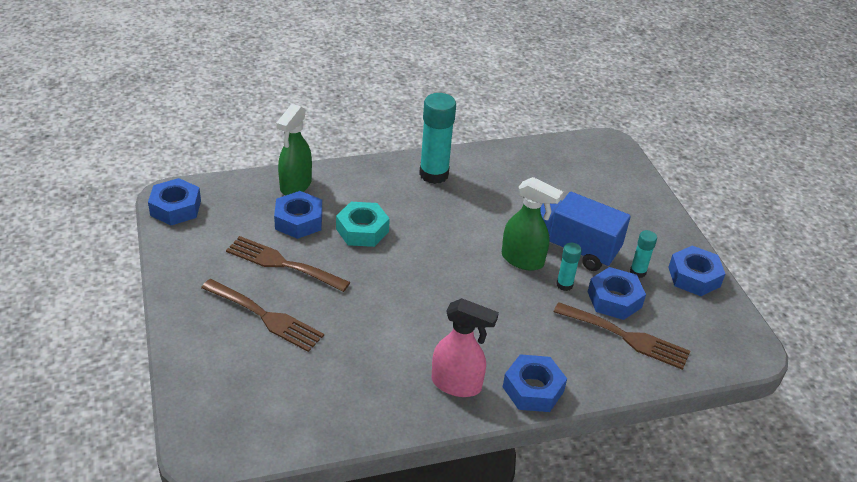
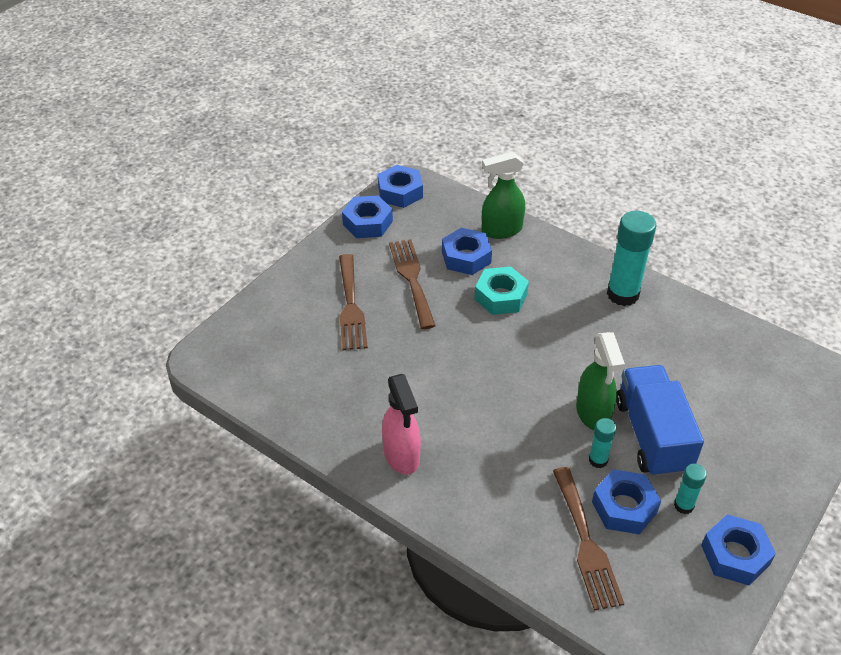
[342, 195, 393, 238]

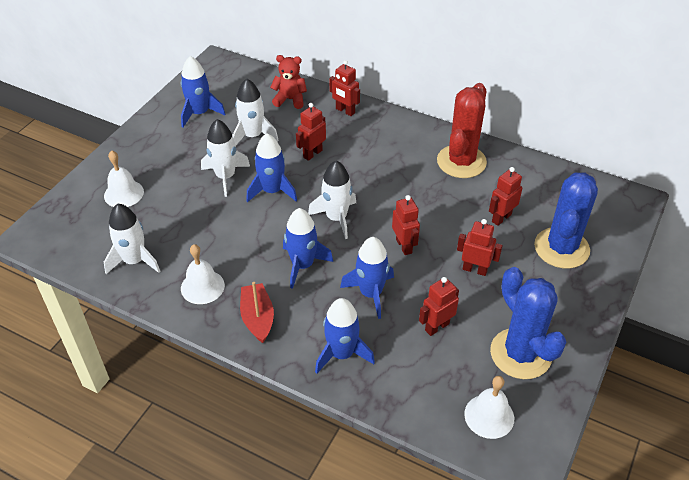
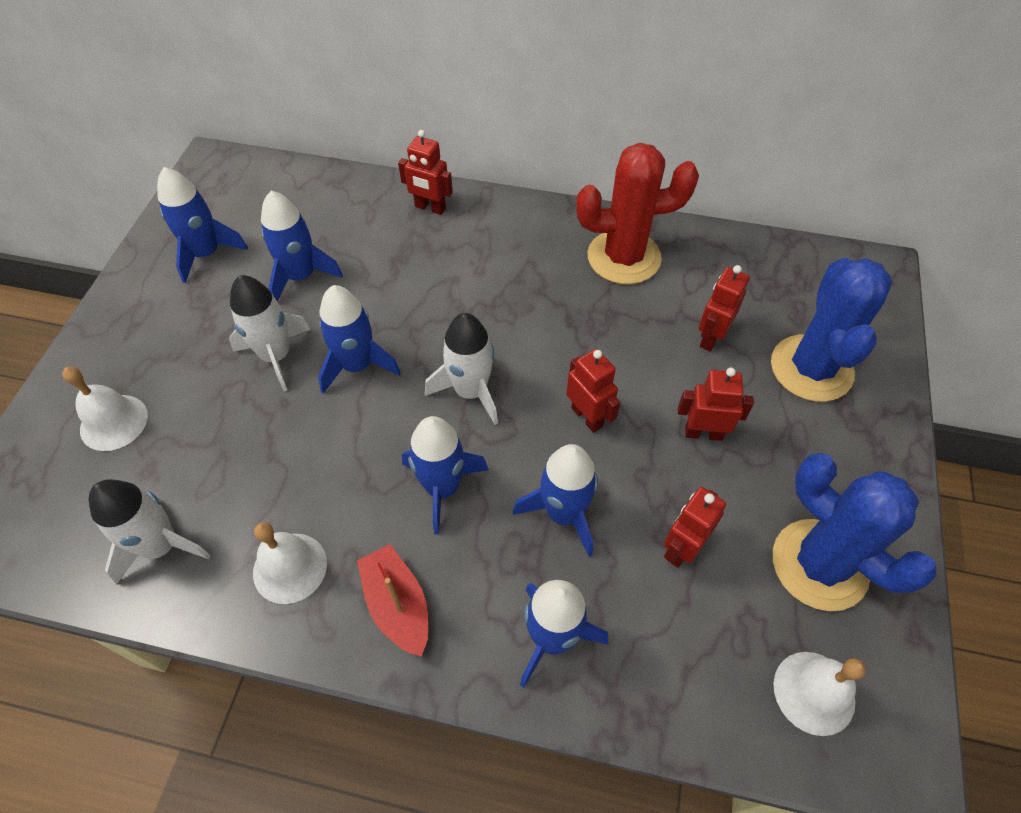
[261, 191, 343, 301]
[576, 143, 699, 284]
[270, 55, 307, 109] (first image)
[296, 103, 326, 161] (first image)

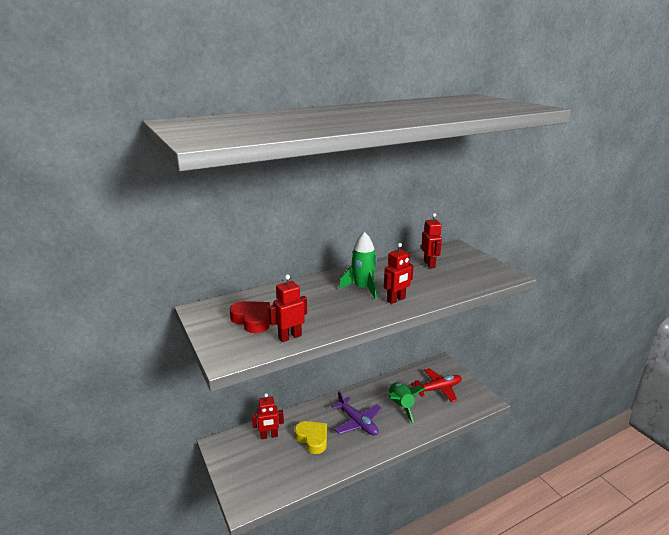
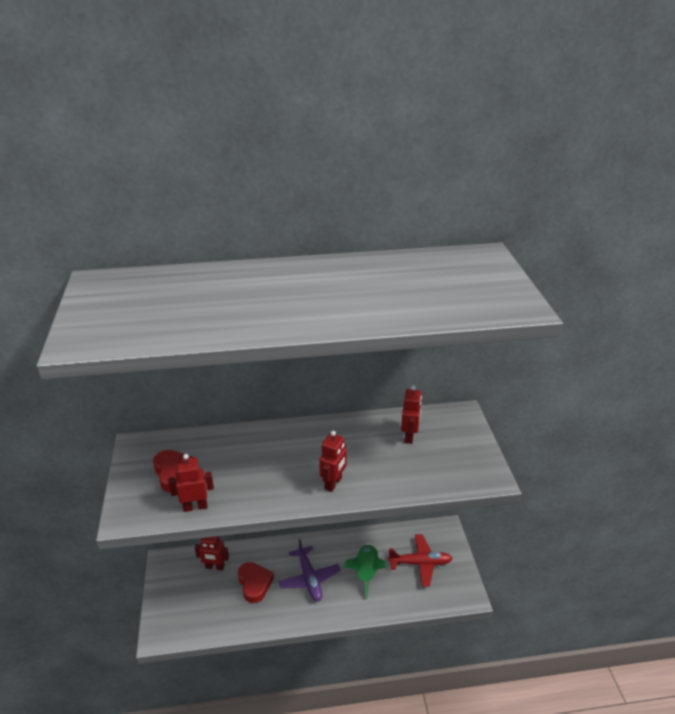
[238, 562, 274, 603]
[319, 431, 347, 492]
[339, 232, 377, 300] (first image)

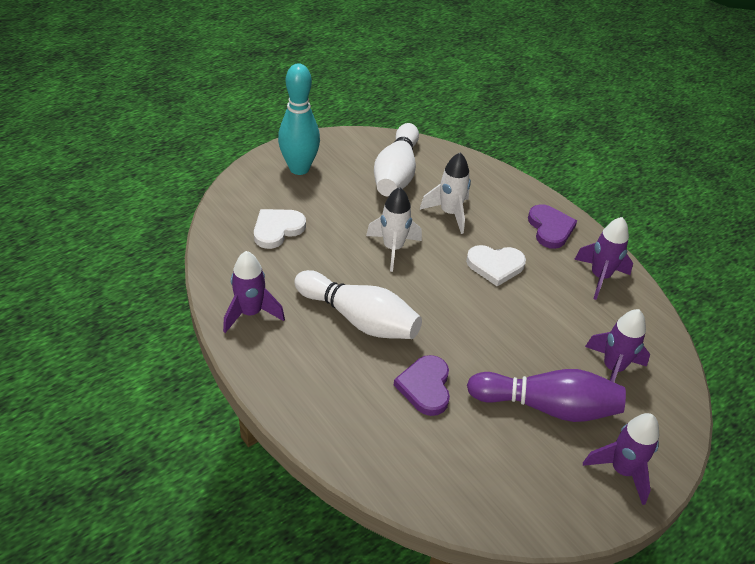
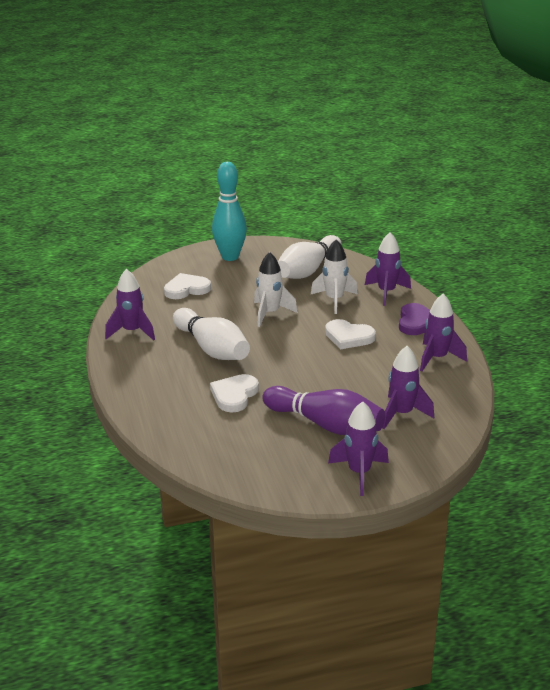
[210, 374, 259, 412]
[365, 232, 411, 306]

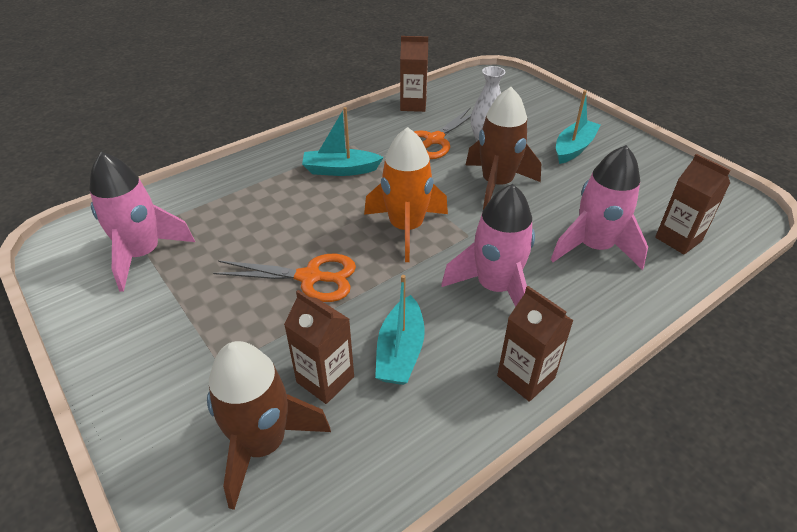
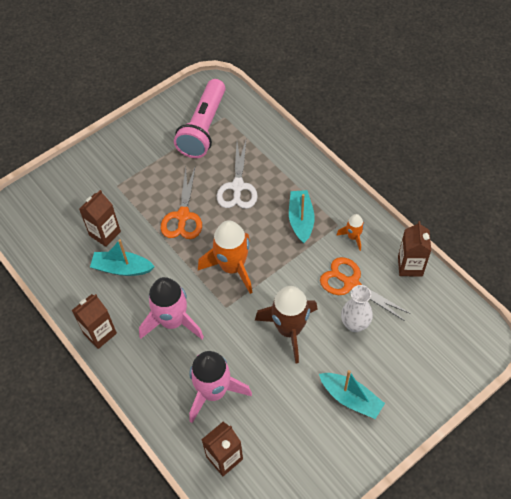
[174, 79, 226, 158]
[217, 141, 258, 209]
[336, 214, 364, 251]
[207, 341, 331, 510] (first image)

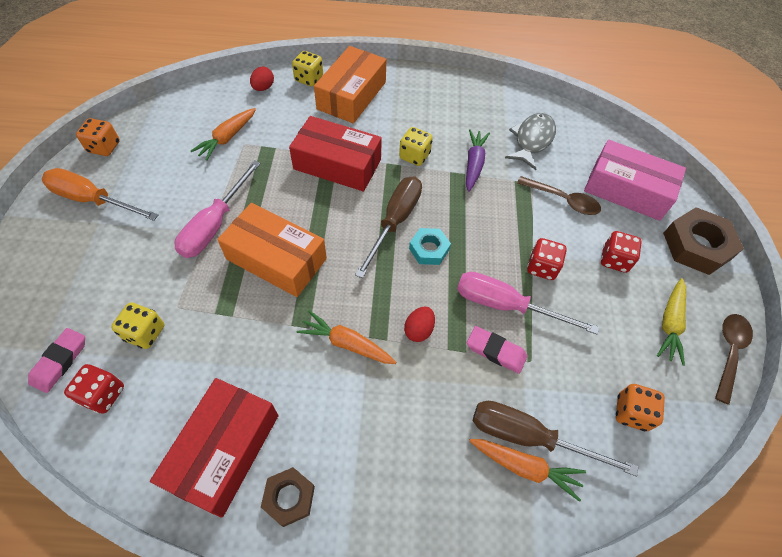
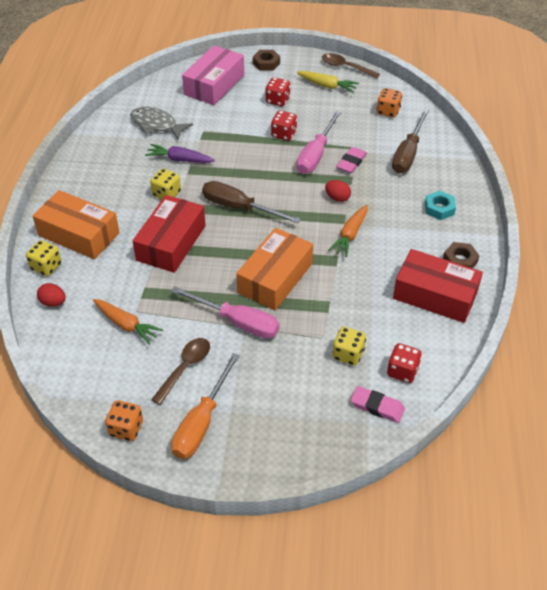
[151, 338, 210, 405]
[253, 50, 280, 71]
[425, 191, 456, 220]
[469, 439, 586, 502] (first image)

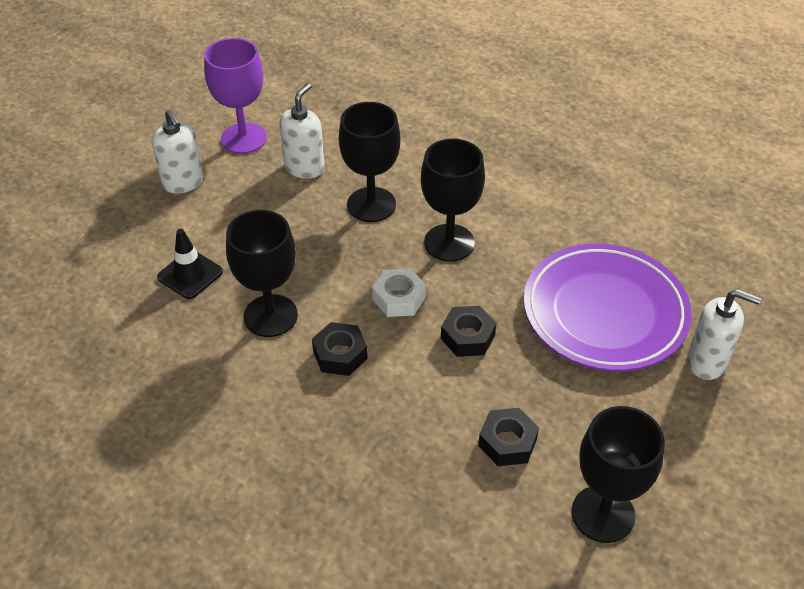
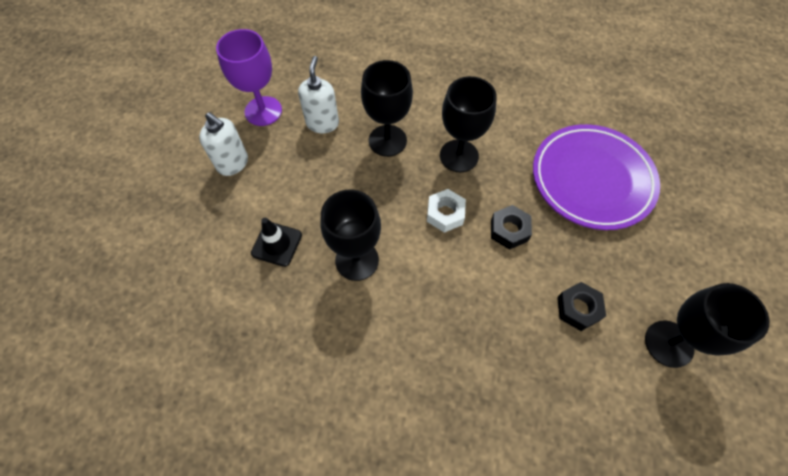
[312, 322, 368, 376] (first image)
[687, 289, 761, 380] (first image)

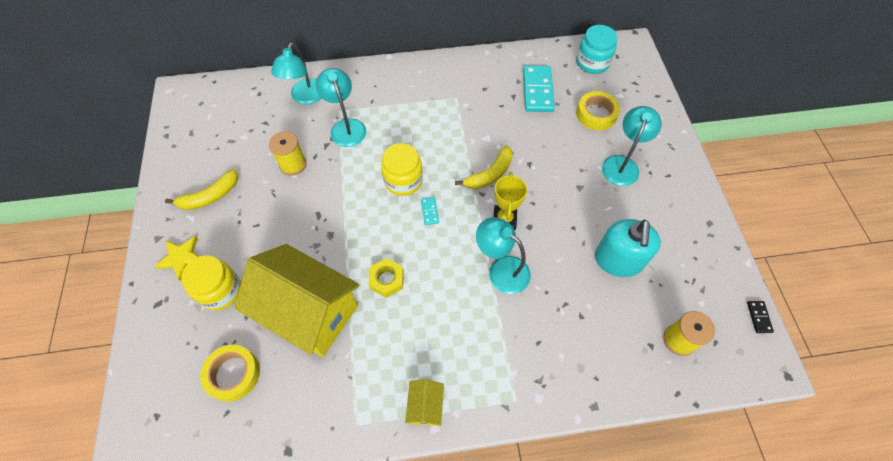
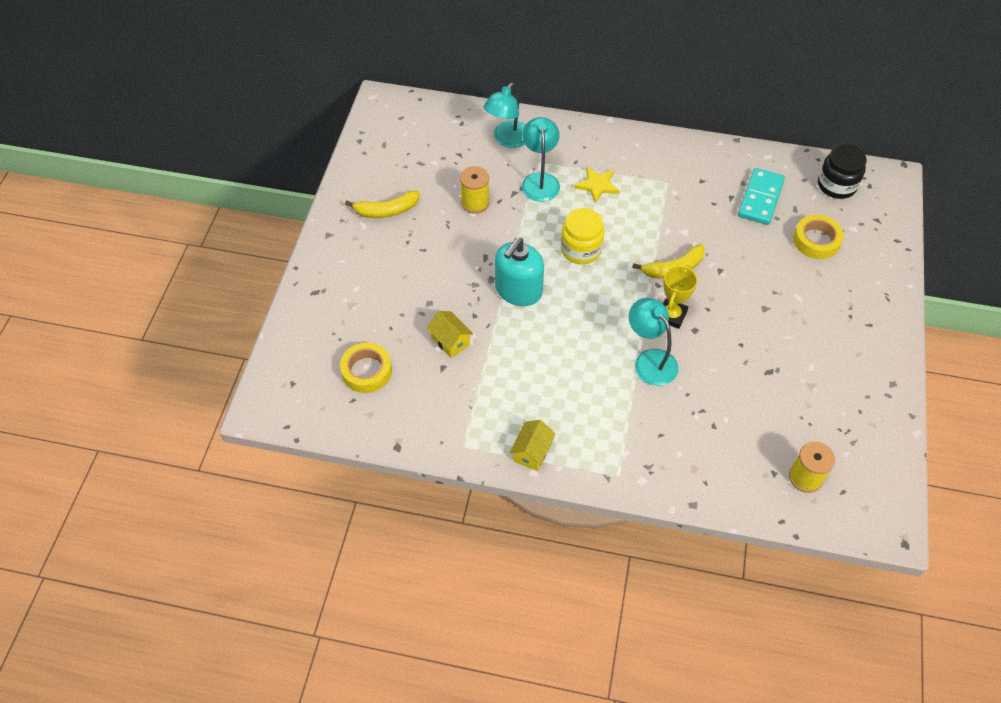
[426, 311, 473, 358]
[495, 238, 544, 306]
[574, 167, 620, 203]
[818, 144, 867, 199]
[181, 255, 241, 311] (first image)
[369, 258, 404, 298] (first image)
[421, 197, 439, 225] (first image)
[602, 106, 662, 186] (first image)
[747, 301, 774, 333] (first image)

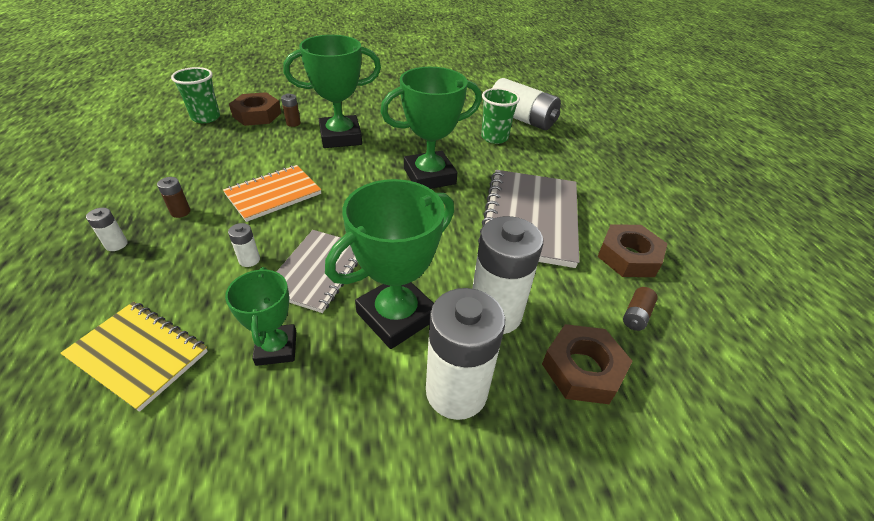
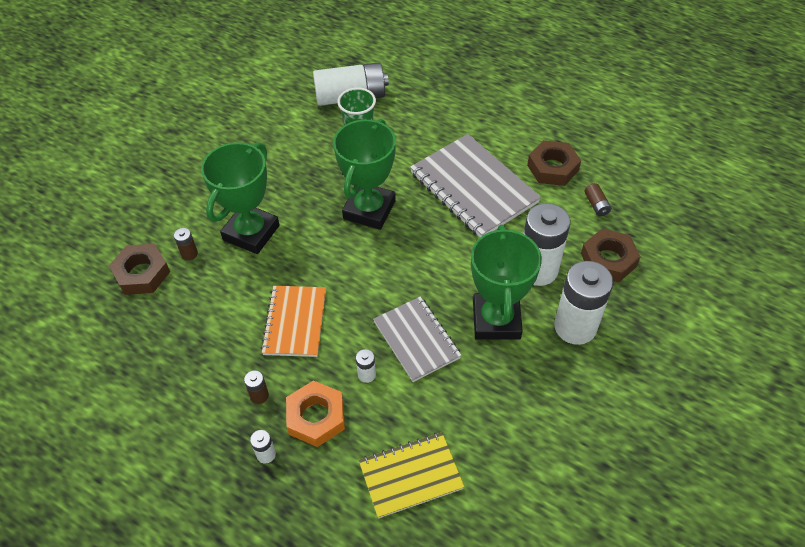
[286, 380, 345, 447]
[171, 67, 220, 123] (first image)
[225, 267, 296, 366] (first image)

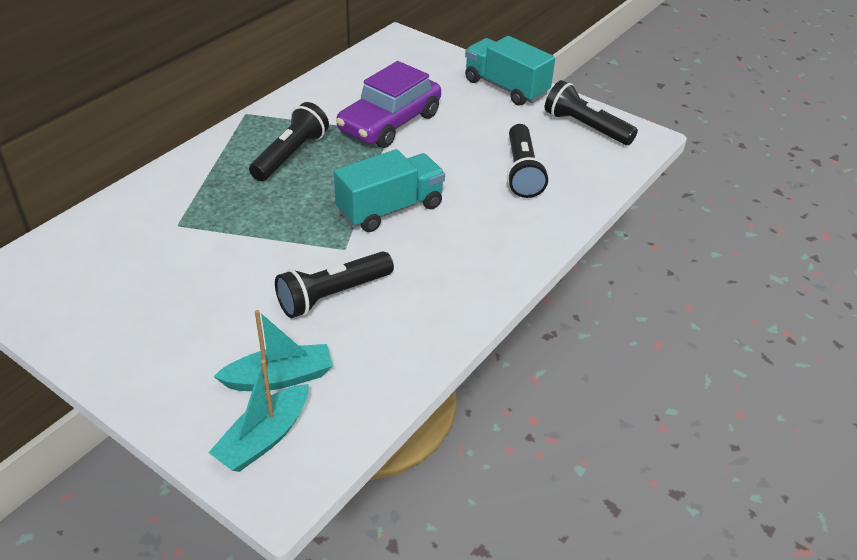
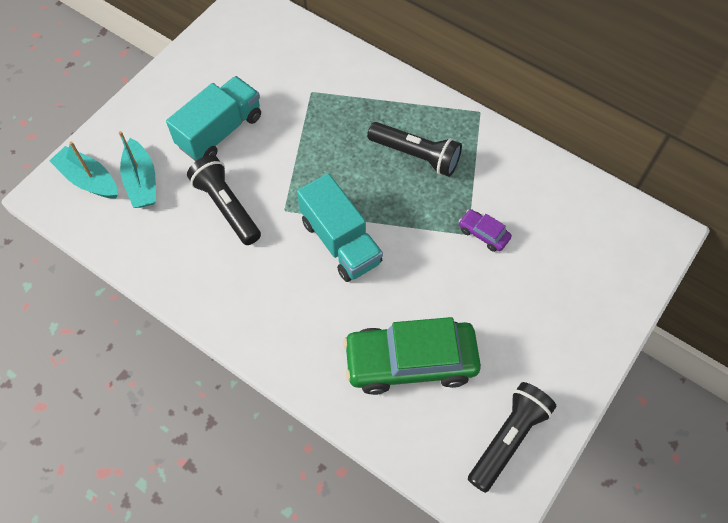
[166, 76, 261, 161]
[343, 317, 481, 395]
[459, 209, 512, 252]

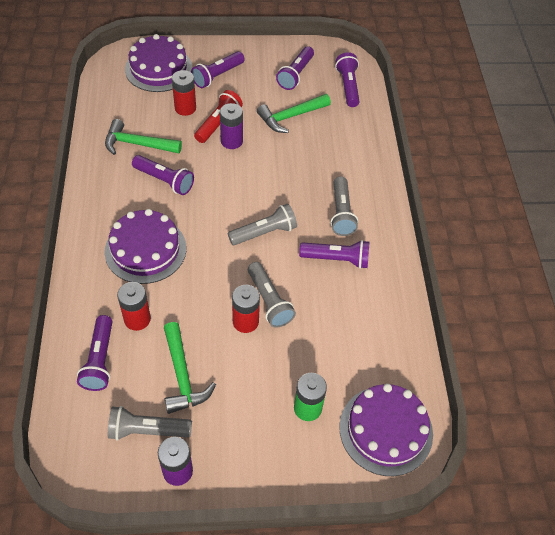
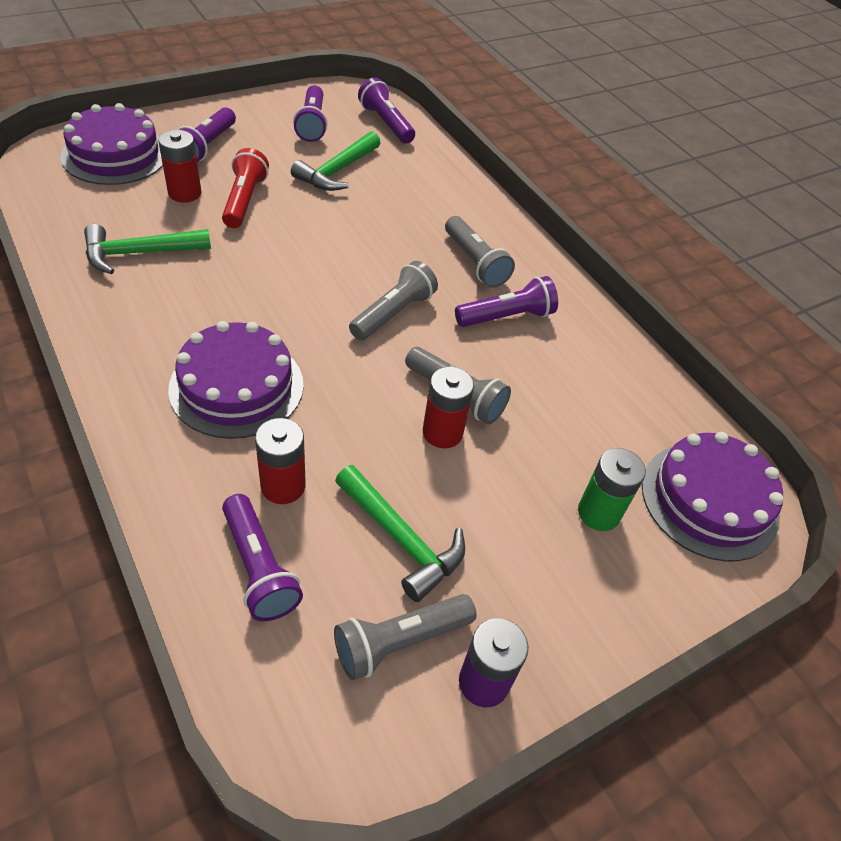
[132, 155, 194, 195] (first image)
[220, 103, 243, 149] (first image)

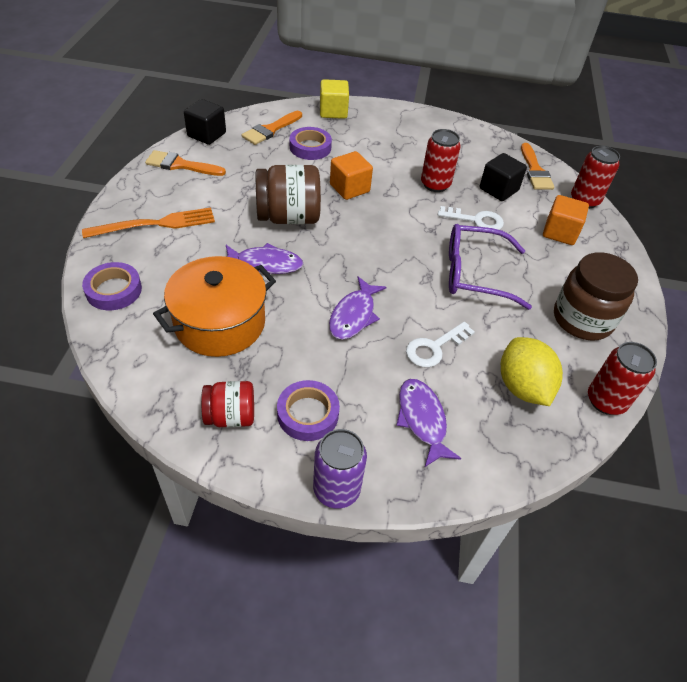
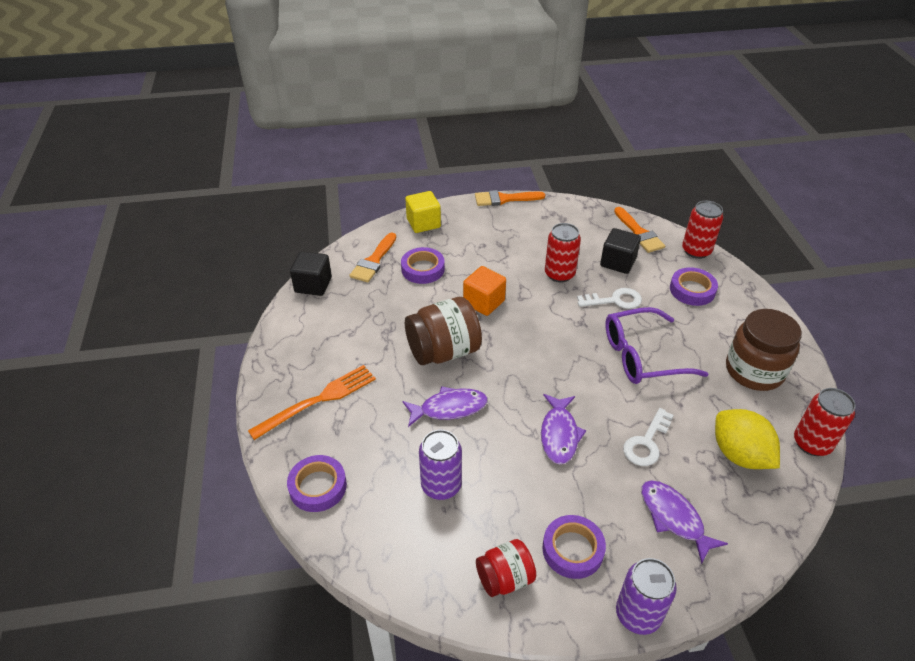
[419, 430, 462, 500]
[475, 190, 545, 206]
[670, 267, 718, 306]

